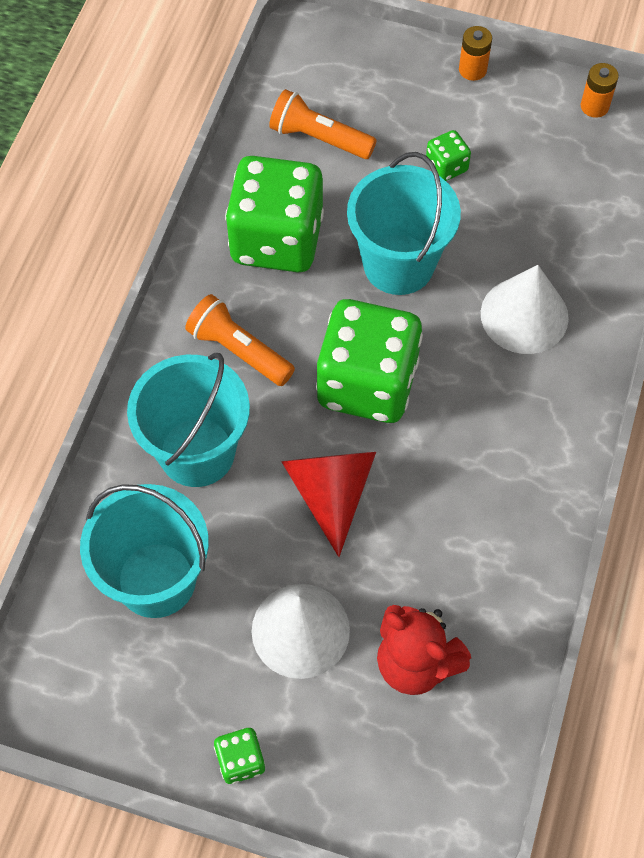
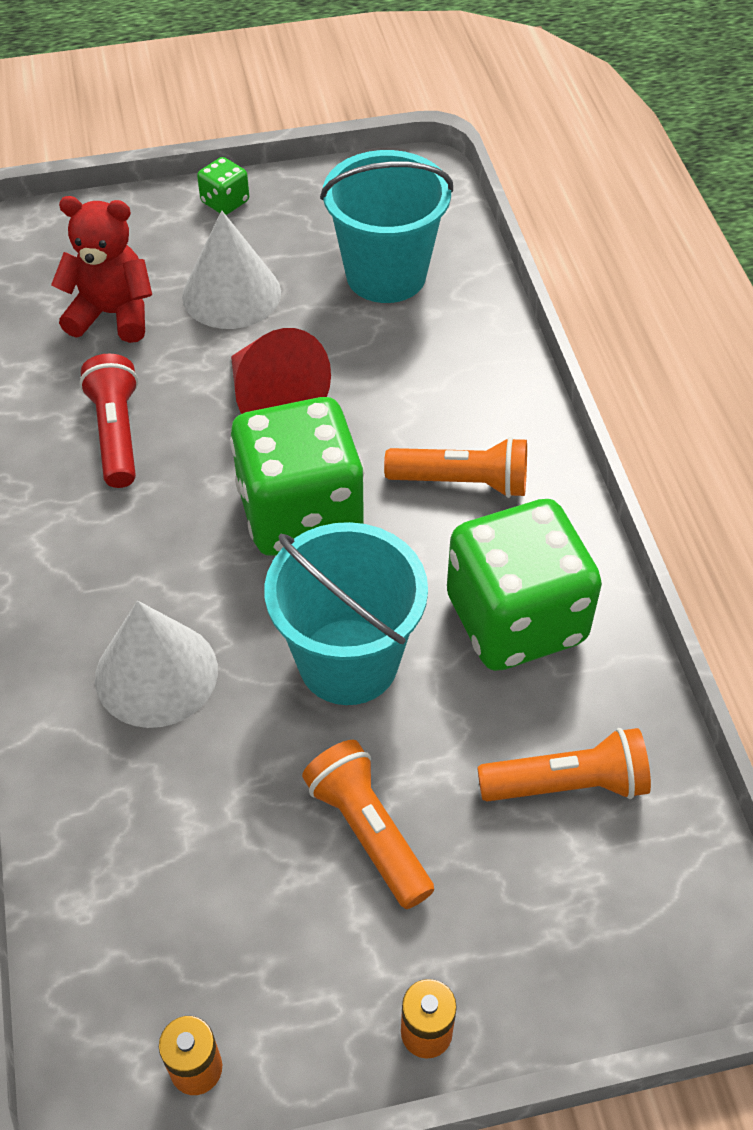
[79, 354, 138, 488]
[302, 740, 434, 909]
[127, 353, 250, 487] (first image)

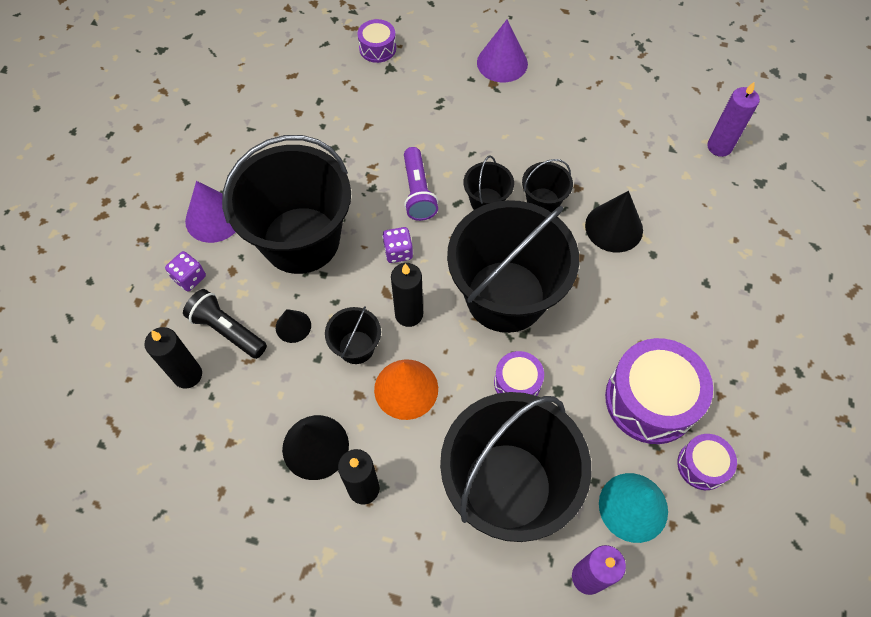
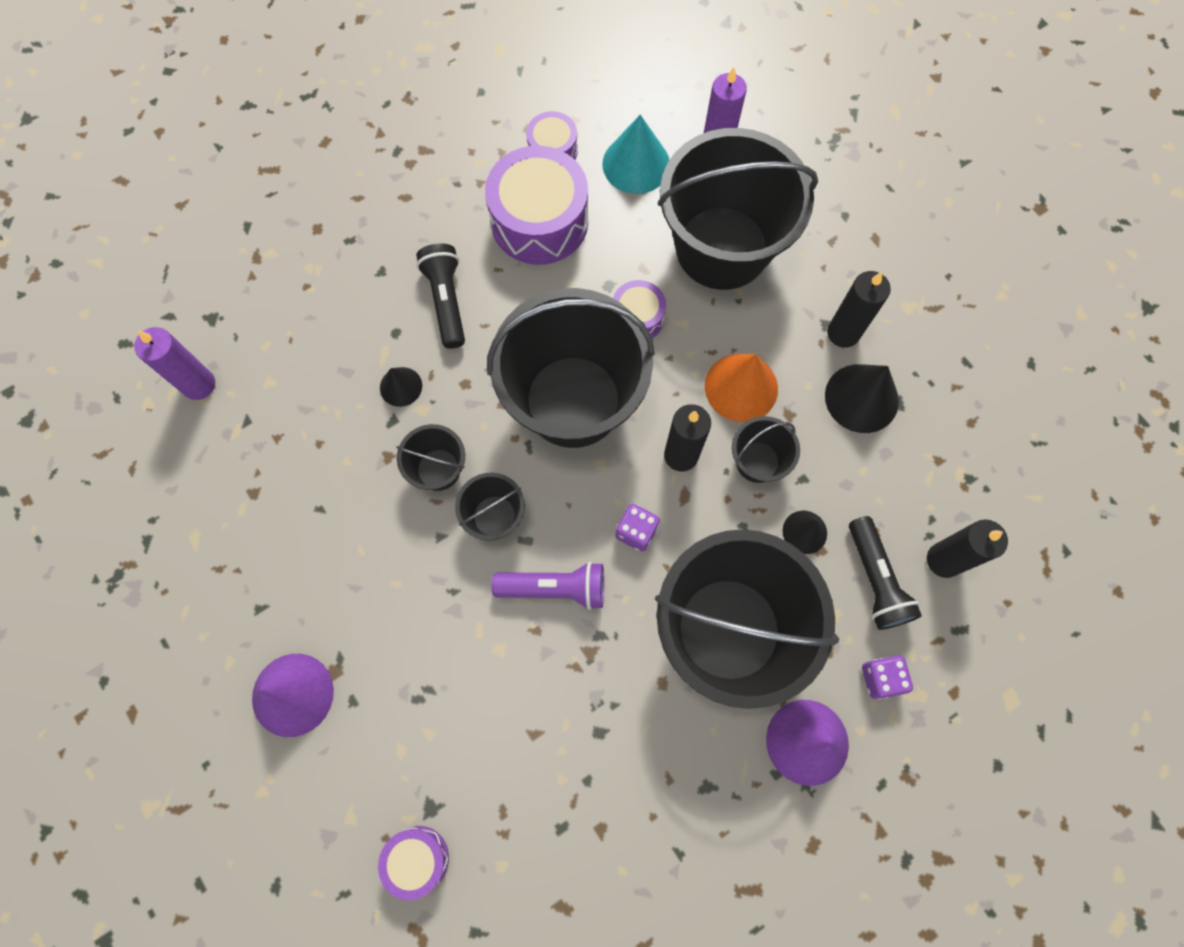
[380, 367, 422, 407]
[416, 243, 465, 349]
[492, 562, 604, 610]

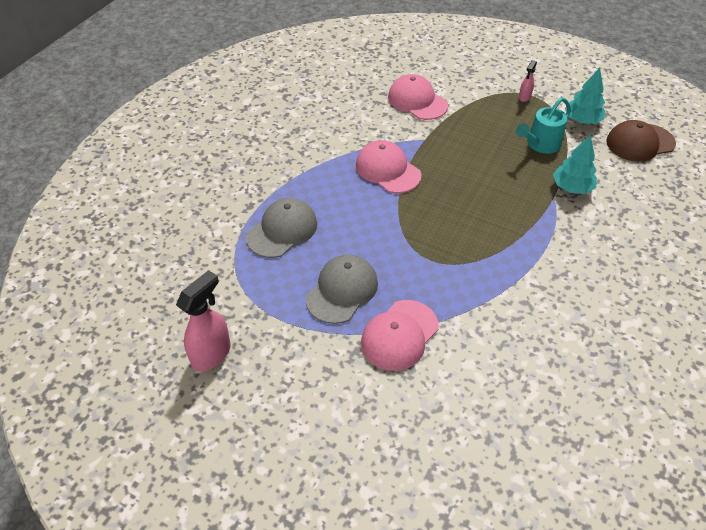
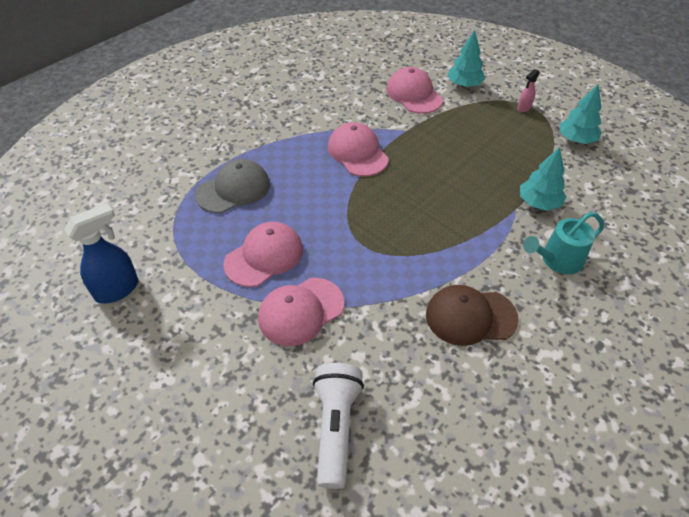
[64, 203, 138, 304]
[223, 222, 303, 287]
[313, 363, 364, 489]
[426, 285, 519, 346]
[447, 30, 485, 88]
[523, 212, 604, 274]

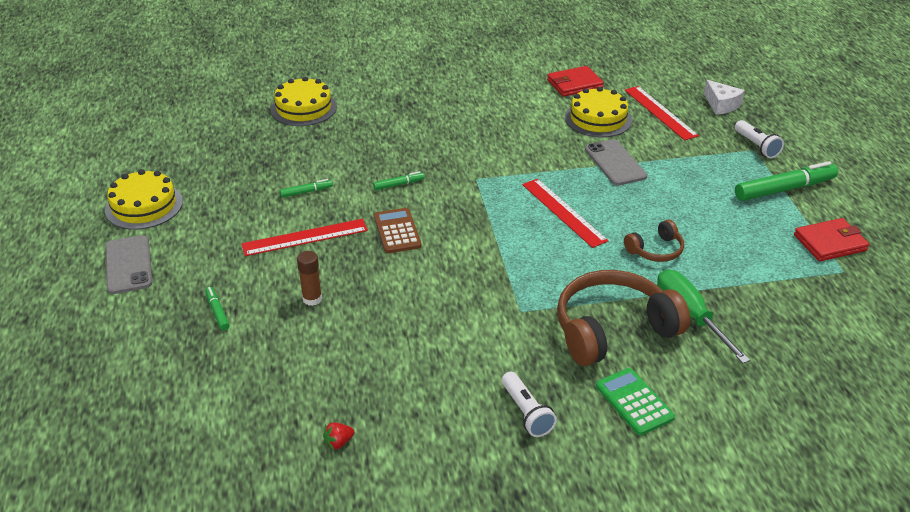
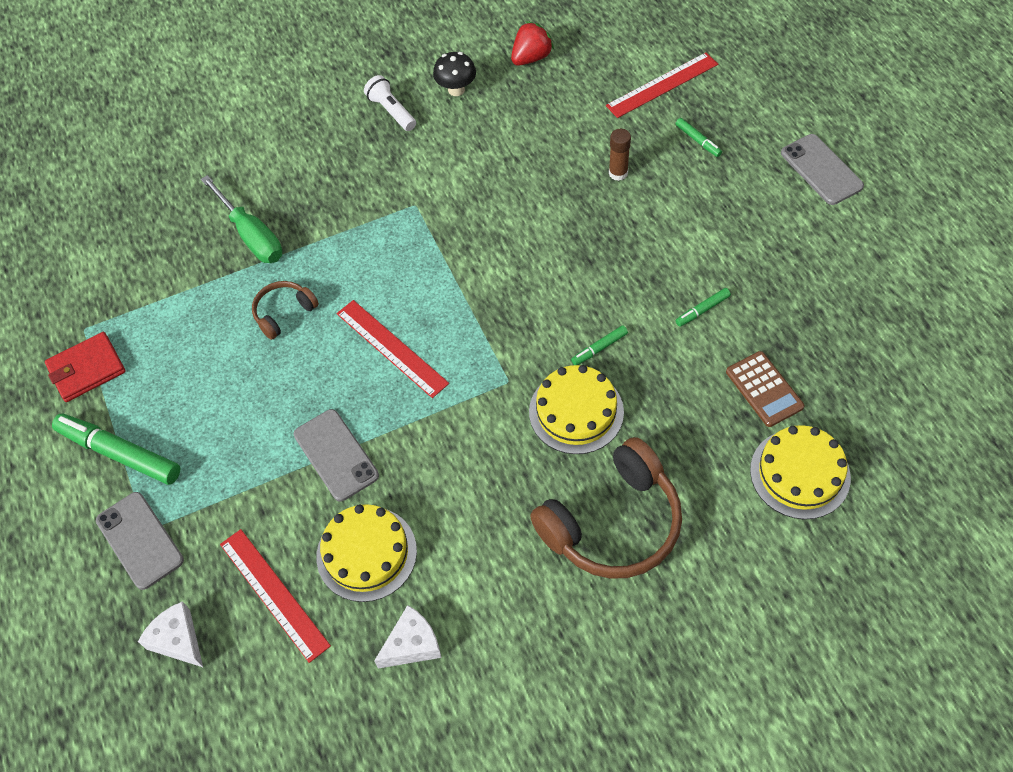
[52, 414, 180, 485]
[96, 492, 184, 590]
[374, 605, 442, 669]
[433, 52, 476, 96]
[511, 21, 554, 66]
[529, 365, 624, 454]
[530, 437, 682, 579]
[606, 53, 718, 118]
[726, 351, 805, 427]
[596, 368, 675, 435] (first image)

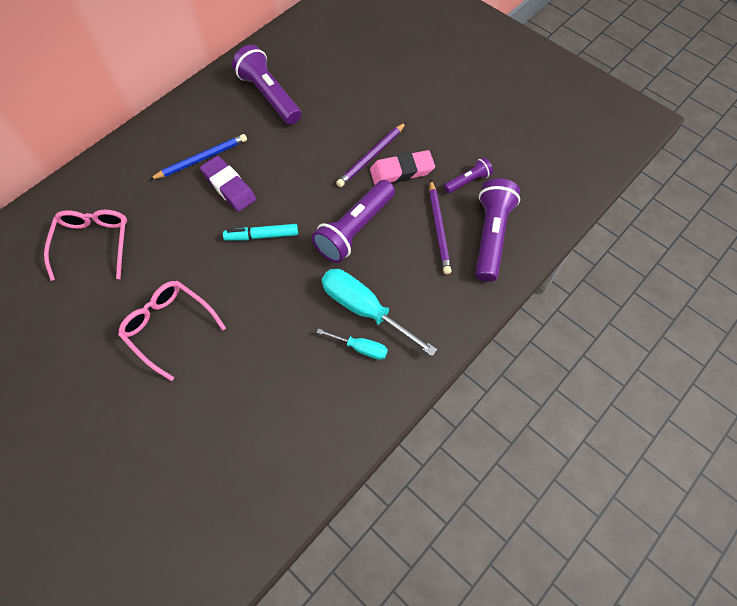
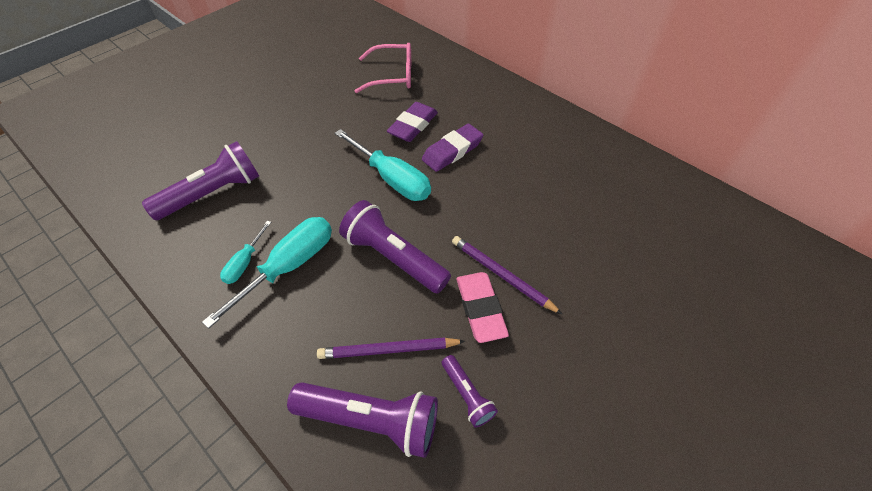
[142, 141, 259, 220]
[335, 129, 431, 201]
[387, 102, 438, 142]
[118, 281, 226, 381] (first image)
[149, 134, 247, 180] (first image)

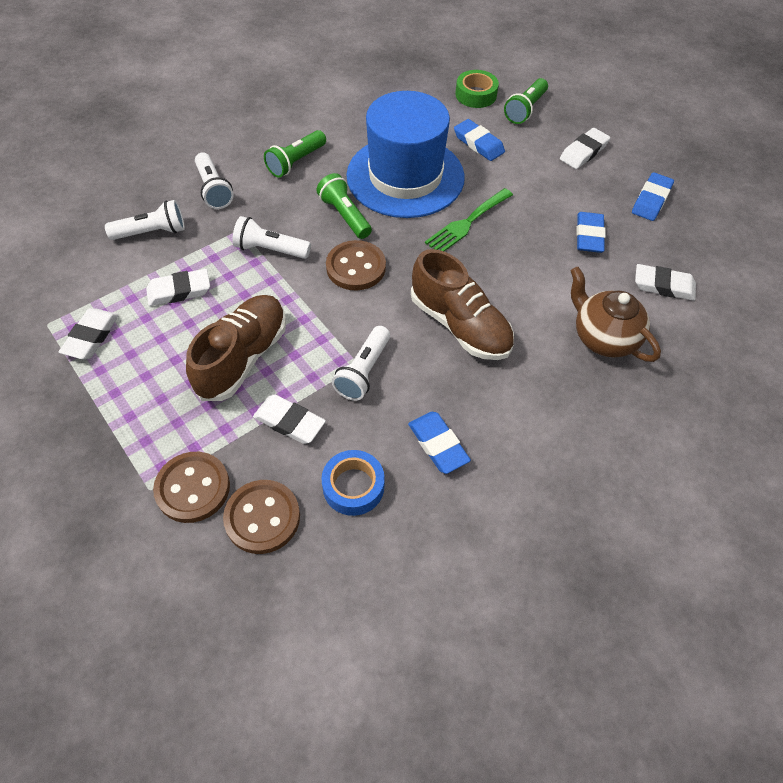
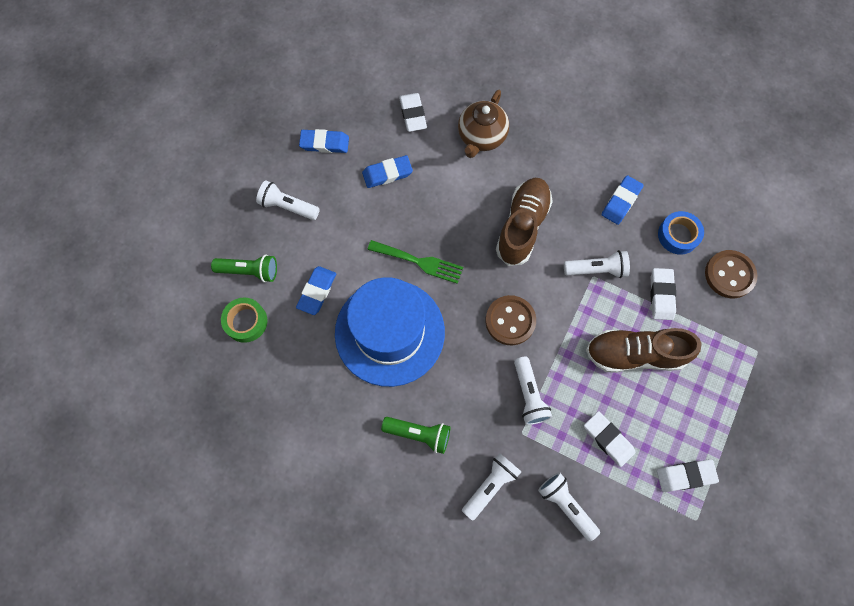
[256, 180, 320, 220]
[153, 452, 230, 523] (first image)
[316, 173, 372, 239] (first image)

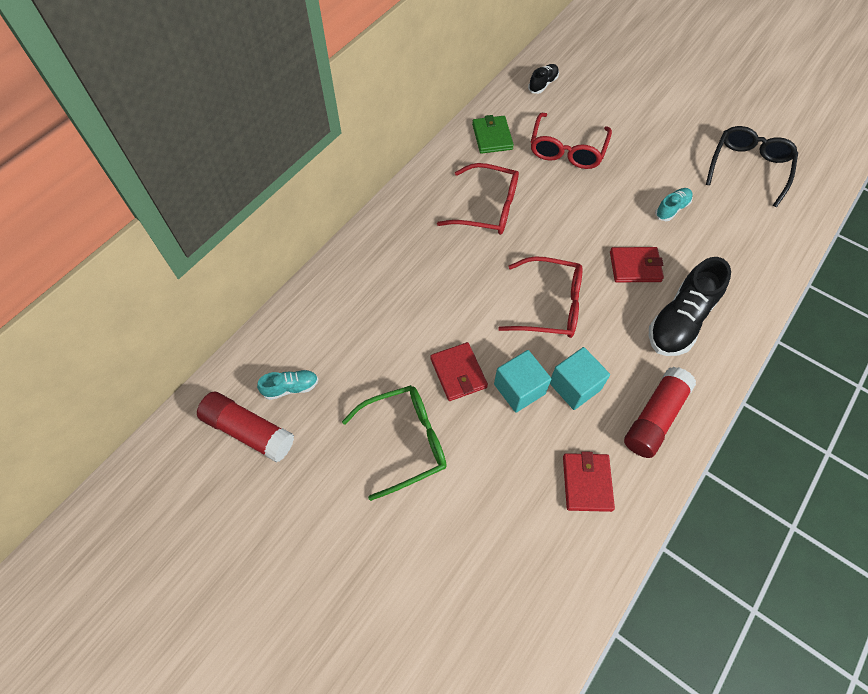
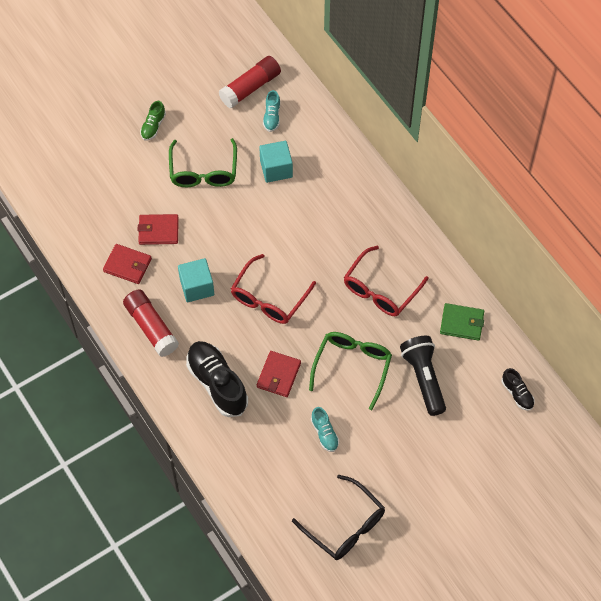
[138, 214, 179, 245]
[140, 101, 166, 140]
[259, 141, 293, 183]
[309, 332, 392, 410]
[400, 336, 446, 416]

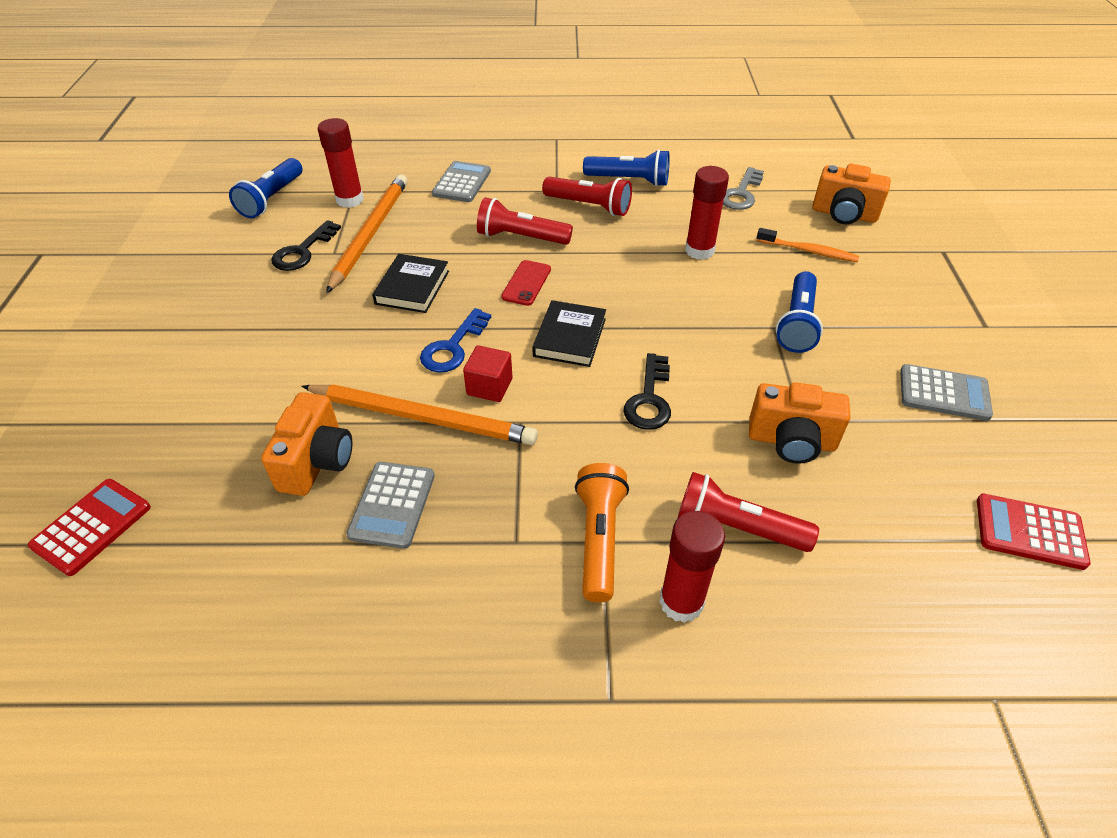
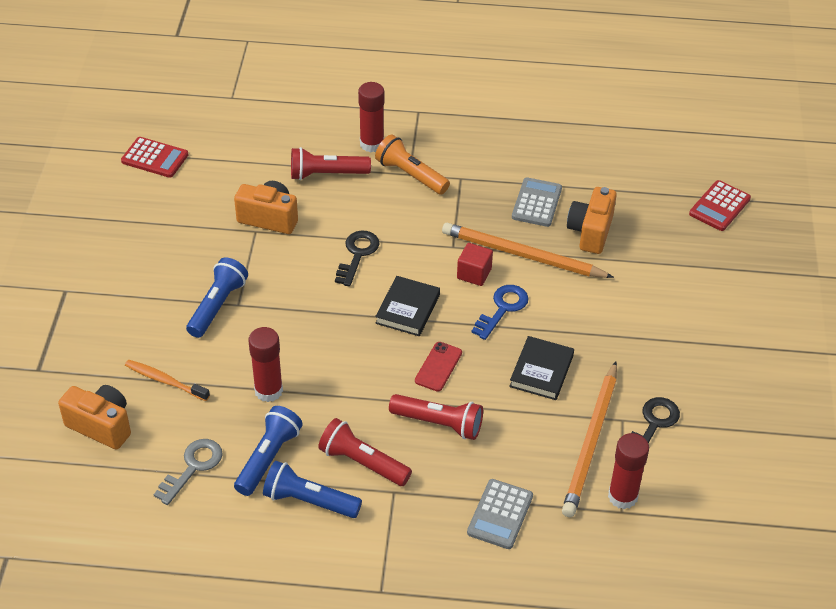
[234, 406, 303, 496]
[291, 147, 371, 180]
[375, 135, 450, 195]
[900, 364, 993, 421] (first image)

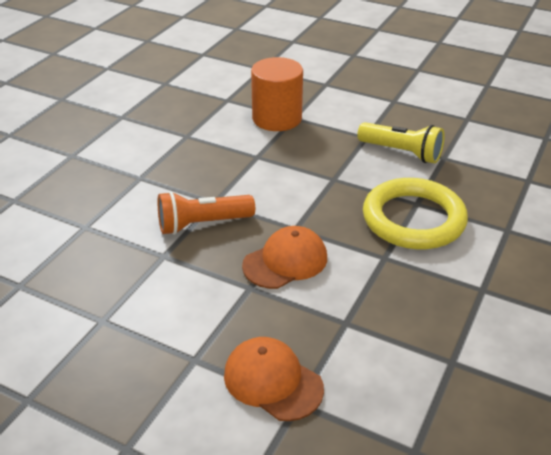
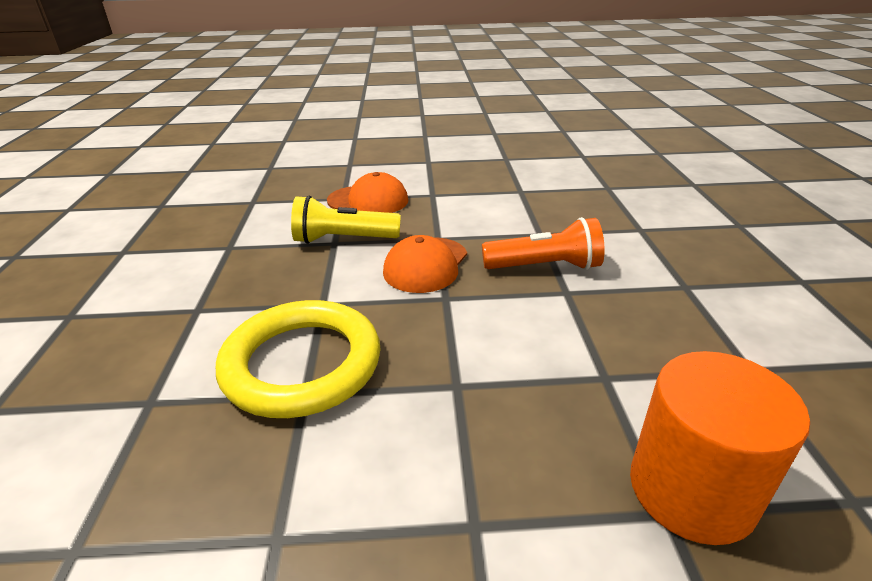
[291, 195, 401, 244]
[482, 217, 605, 270]

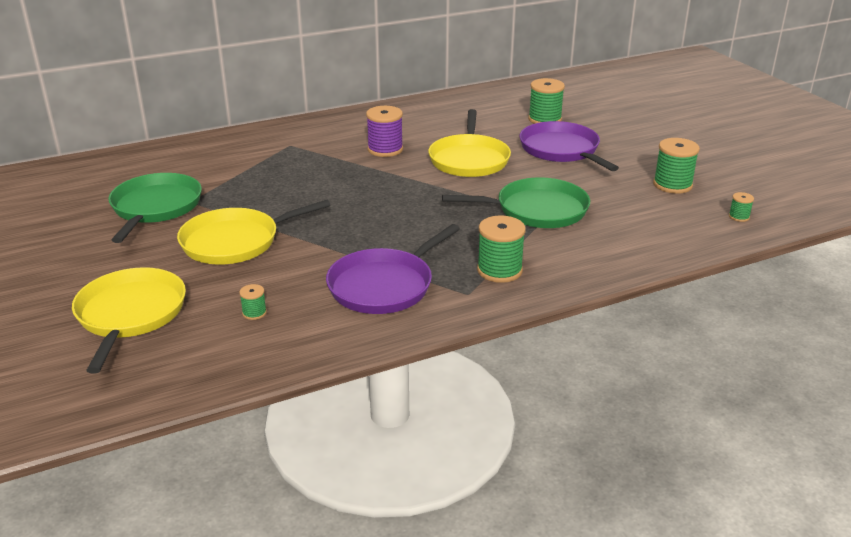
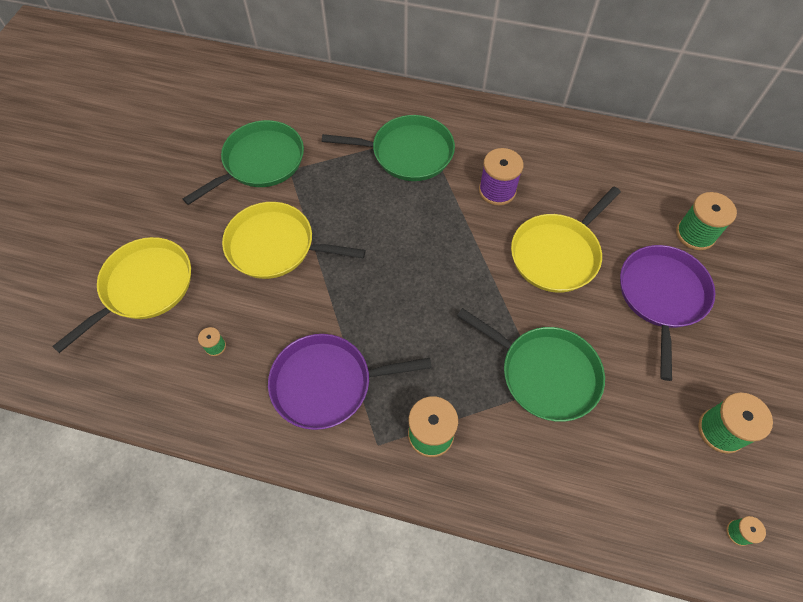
[322, 115, 455, 181]

